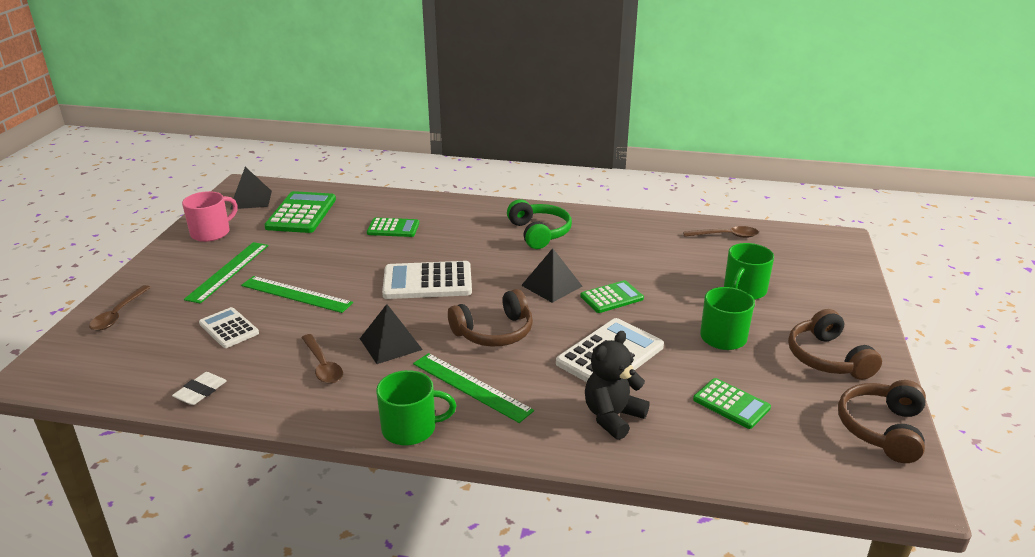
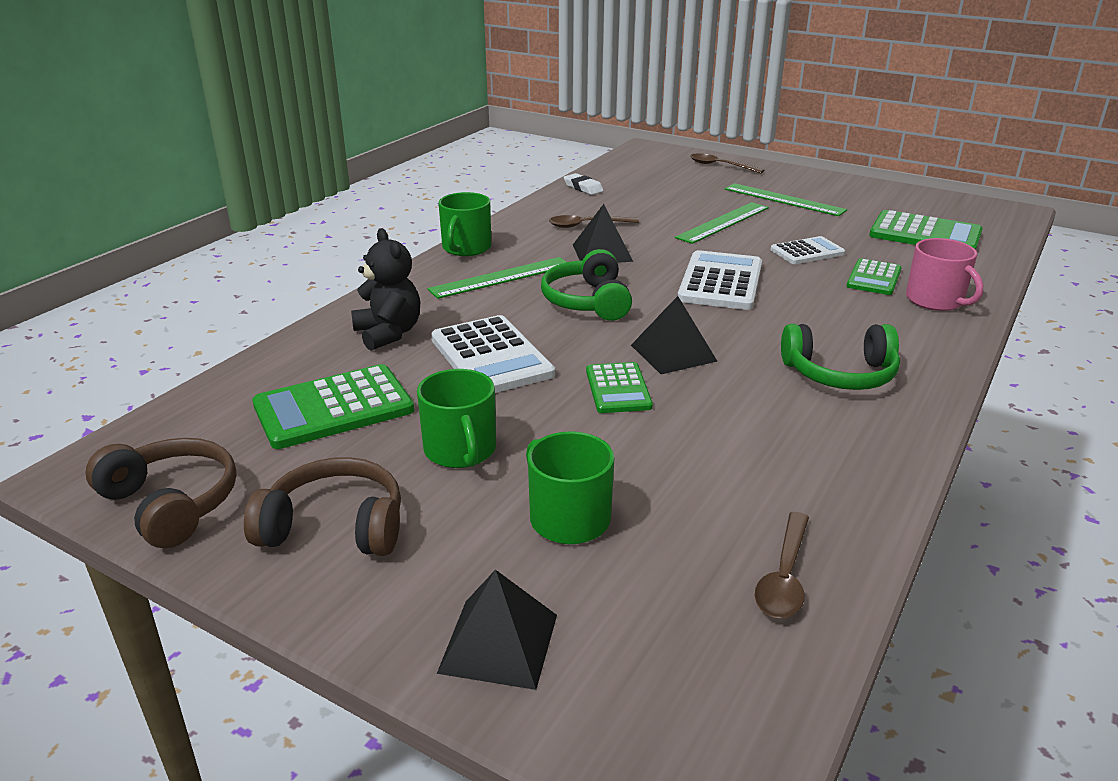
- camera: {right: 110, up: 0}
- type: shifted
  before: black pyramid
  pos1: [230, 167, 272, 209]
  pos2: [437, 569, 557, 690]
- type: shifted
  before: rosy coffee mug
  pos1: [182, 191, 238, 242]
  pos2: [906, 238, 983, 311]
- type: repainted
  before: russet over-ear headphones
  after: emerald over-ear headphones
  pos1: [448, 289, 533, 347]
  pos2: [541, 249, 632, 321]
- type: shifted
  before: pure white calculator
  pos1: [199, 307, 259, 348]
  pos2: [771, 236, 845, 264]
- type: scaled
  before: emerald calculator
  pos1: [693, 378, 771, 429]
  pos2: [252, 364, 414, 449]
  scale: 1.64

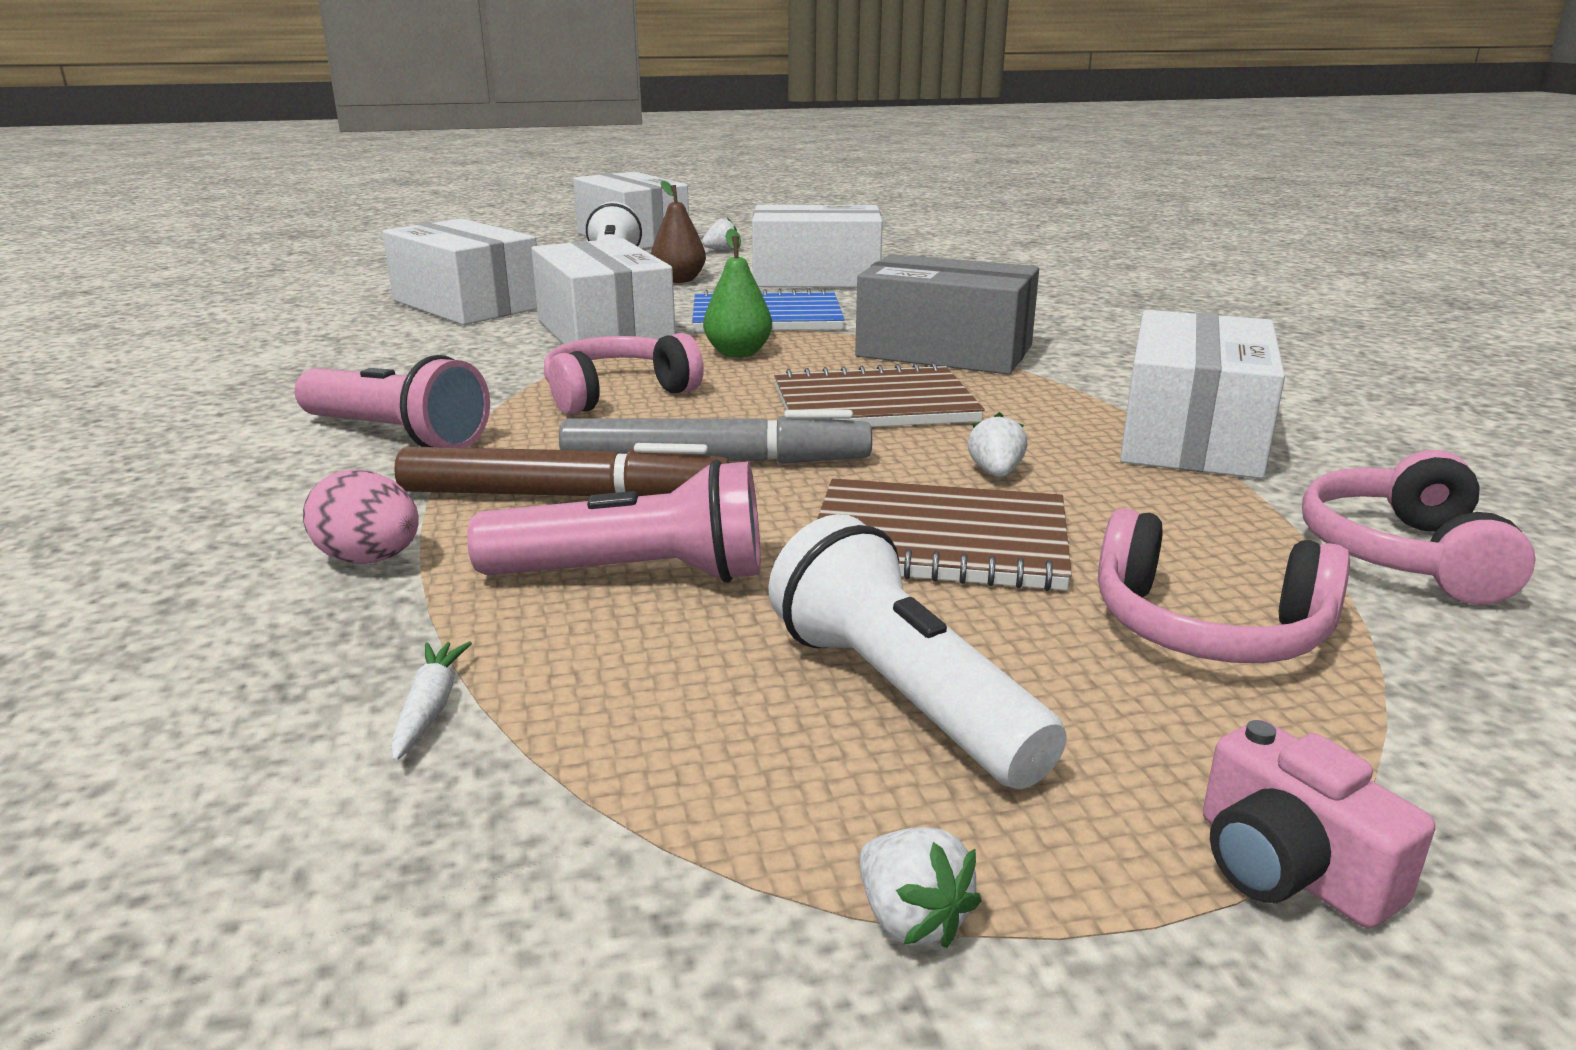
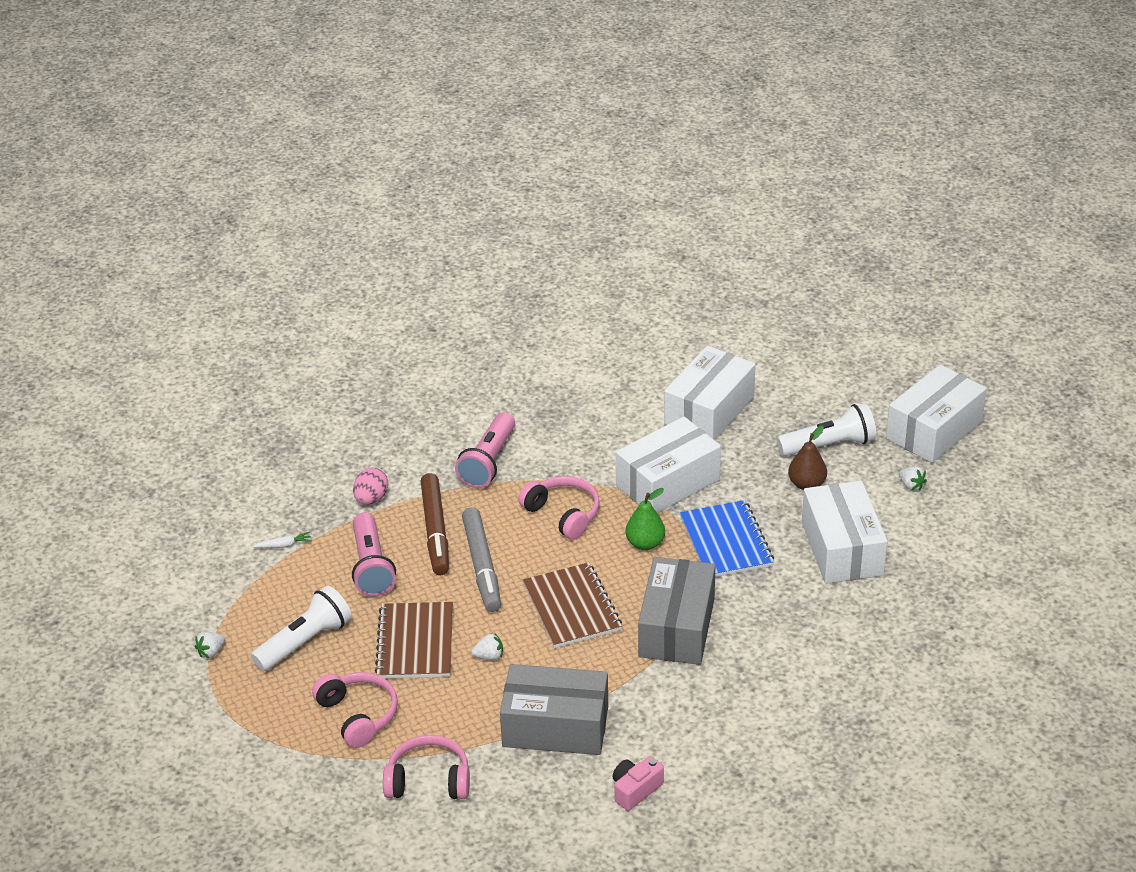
- camera: {right: 80, up: 15}
- type: repainted
  before: pure white package
  after: gray package
  pos1: [1120, 310, 1285, 479]
  pos2: [500, 664, 608, 755]
- type: rotated
  before: rosy over-ear headphones
  pos1: [1098, 508, 1350, 663]
  pos2: [312, 672, 398, 748]
  turn: 135
- type: shifted
  before: rosy photo camera
  pos1: [1203, 720, 1435, 929]
  pos2: [613, 756, 664, 811]

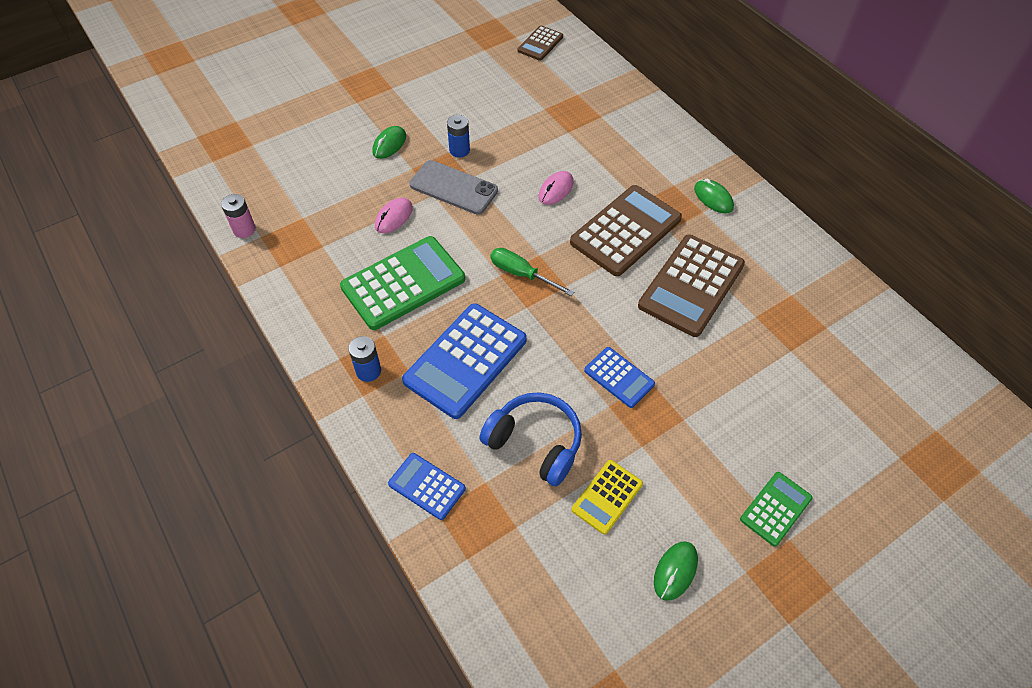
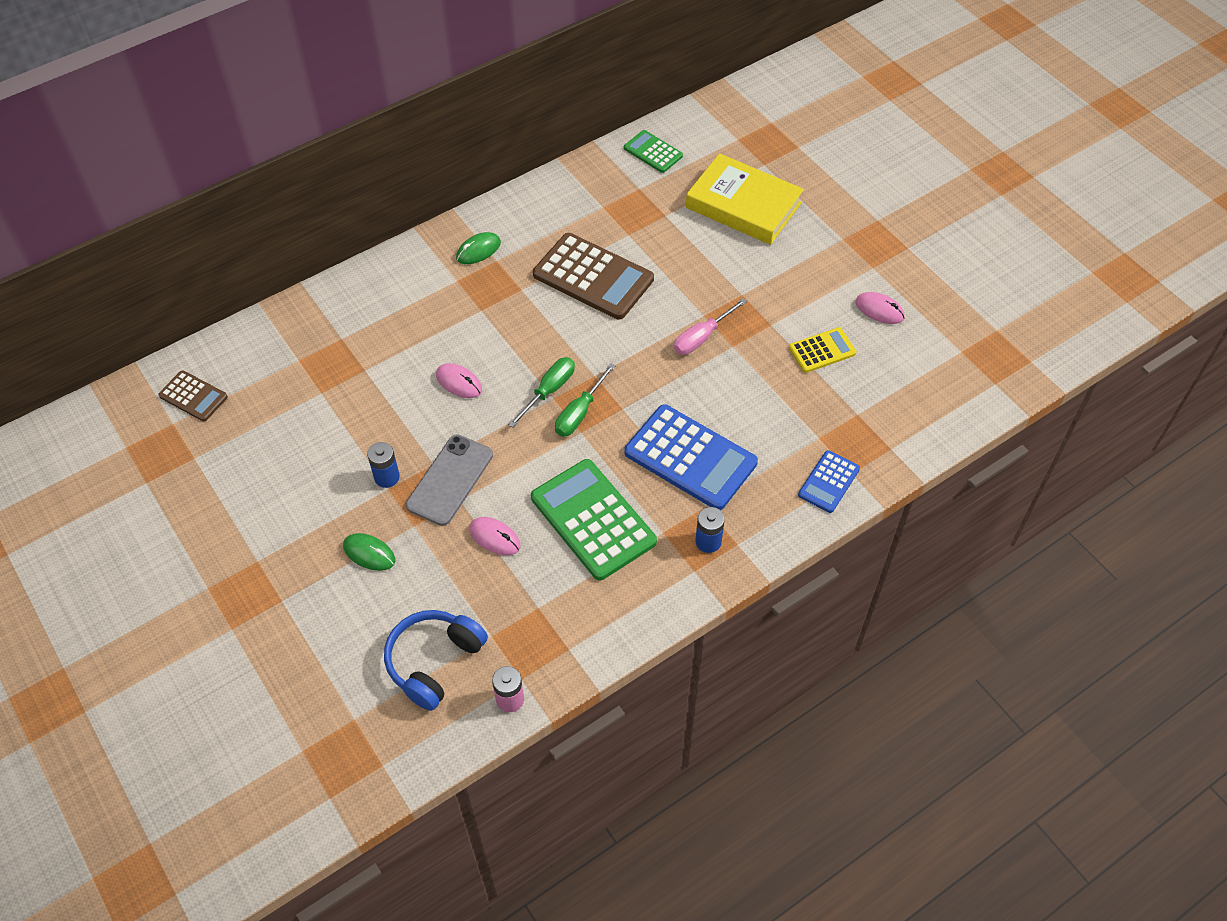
- camera: {right: -90, up: 0}
- type: gone
  before: russet calculator
  pos1: [570, 185, 682, 276]
- type: swapped
  before: cobalt calculator
  after: rosy flat screwdriver
  pos1: [584, 347, 655, 408]
  pos2: [674, 298, 747, 355]
- type: shifted
  before: cobalt over-ear headphones
  pos1: [479, 392, 582, 487]
  pos2: [384, 610, 488, 711]
- type: rotated
  before: bright yellow calculator
  pos1: [572, 460, 643, 535]
  pos2: [789, 327, 857, 373]
  turn: -60
- type: shifted
  before: emerald calculator
  pos1: [740, 472, 813, 547]
  pos2: [624, 130, 683, 173]
- type: repainted
  before: emerald PC mouse
  after: rosy PC mouse
  pos1: [654, 541, 698, 601]
  pos2: [855, 292, 905, 324]
- type: new
  after: bright yellow book
  pos2: [686, 153, 804, 245]
- type: new
  after: emerald flat screwdriver
  pos2: [508, 357, 575, 428]

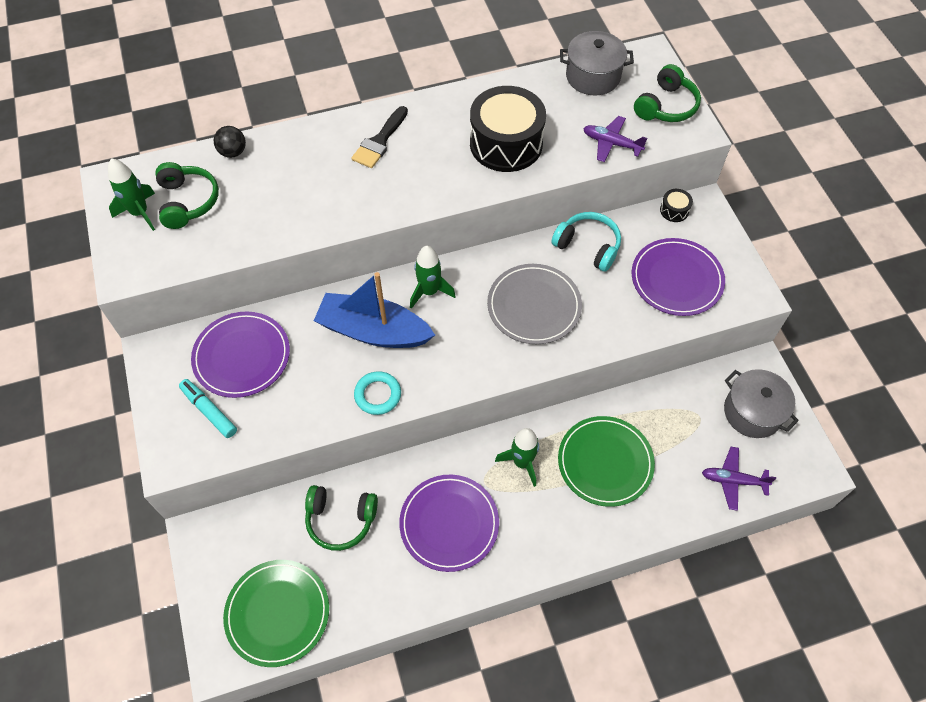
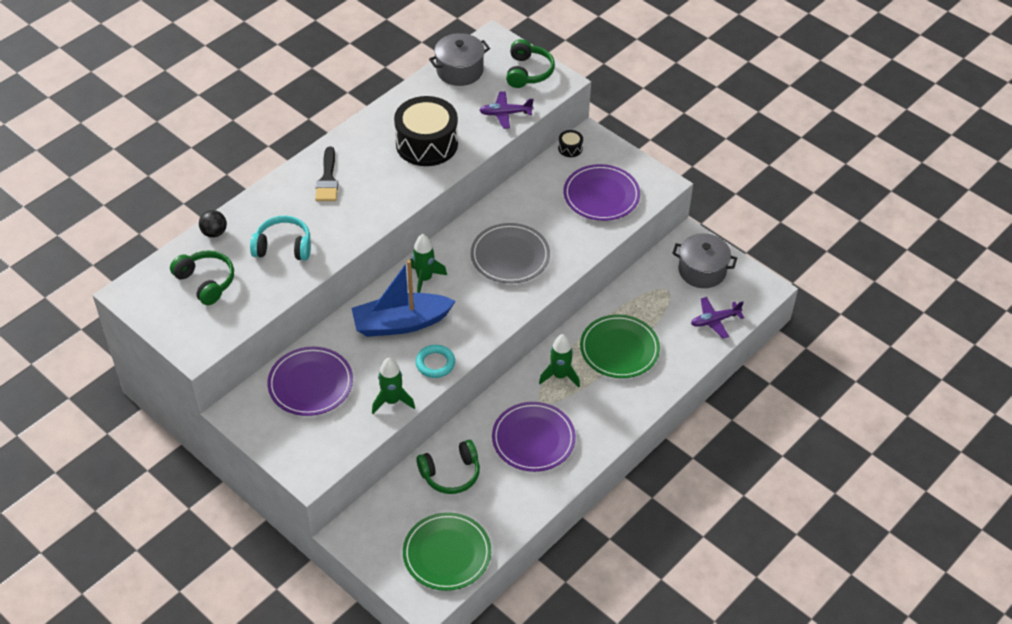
- camera: {right: -30, up: -10}
- type: shifted
  before: emerald toy rocket
  pos1: [108, 158, 155, 231]
  pos2: [372, 358, 415, 414]
- type: shifted
  before: turquoise over-ear headphones
  pos1: [551, 212, 621, 272]
  pos2: [250, 216, 311, 260]
- type: gone
  before: turquoise felt pen
  pos1: [179, 379, 237, 438]

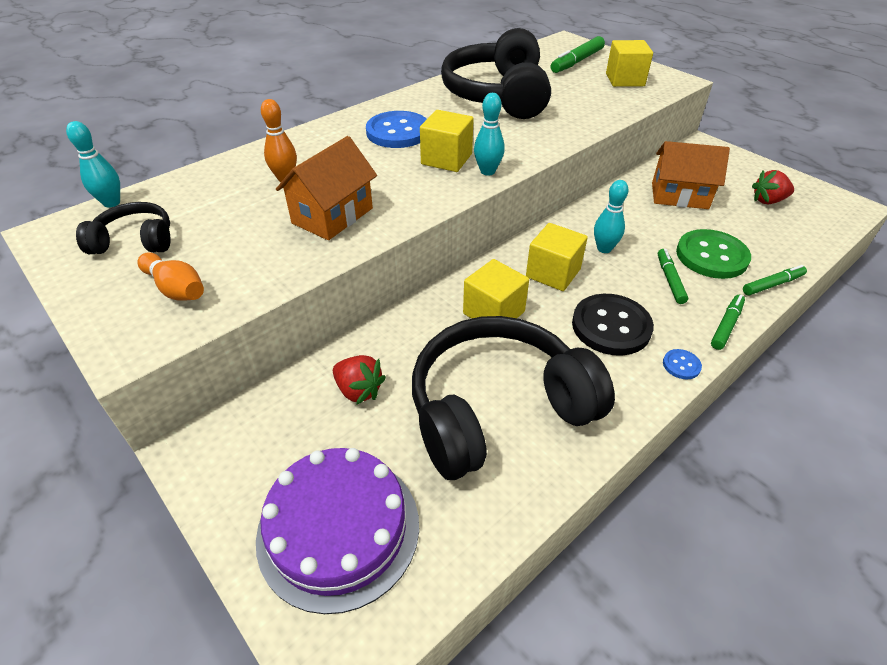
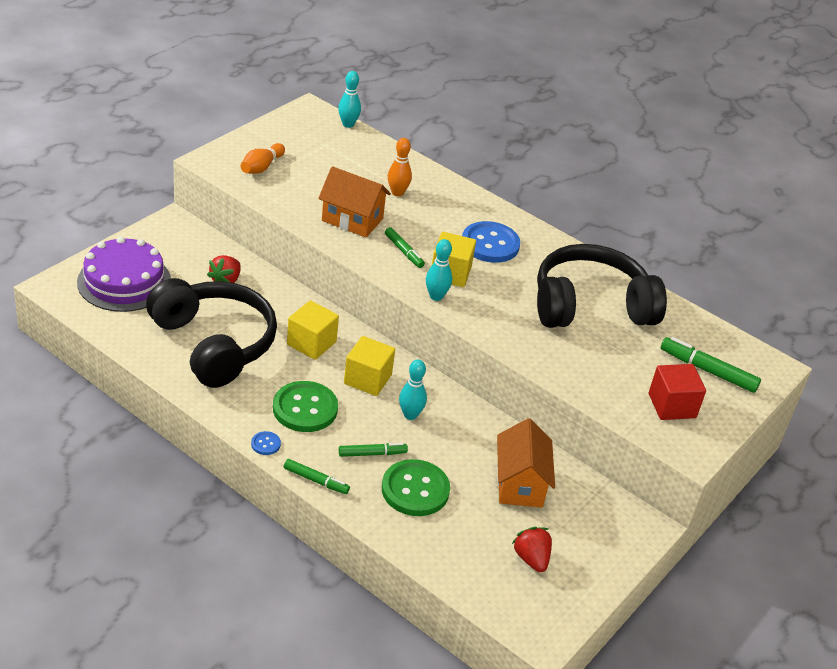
- camera: {right: 75, up: -5}
- type: repainted
  before: bright yellow cube
  after: scarlet cube
  pos1: [606, 40, 653, 87]
  pos2: [649, 364, 706, 420]
- type: gone
  before: black over-ear headphones
  pos1: [76, 202, 171, 254]
- type: shifted
  before: emerald felt pen
  pos1: [743, 265, 807, 295]
  pos2: [385, 227, 425, 268]
- type: repainted
  before: black button
  after: emerald button
  pos1: [572, 294, 654, 356]
  pos2: [273, 381, 338, 432]

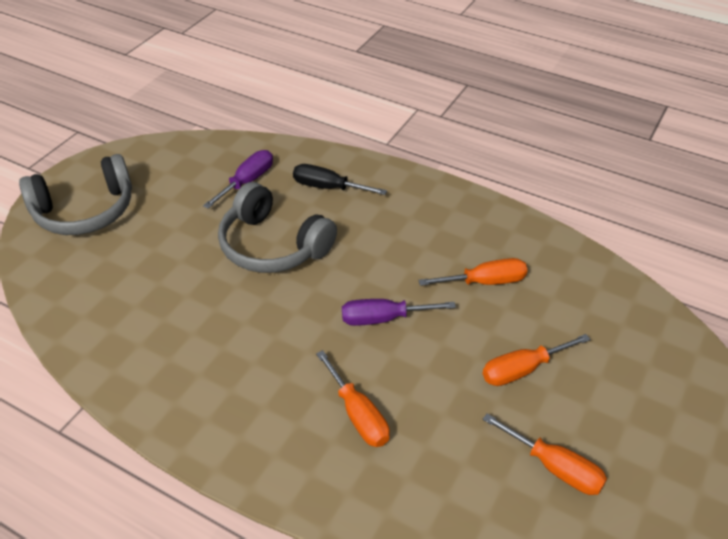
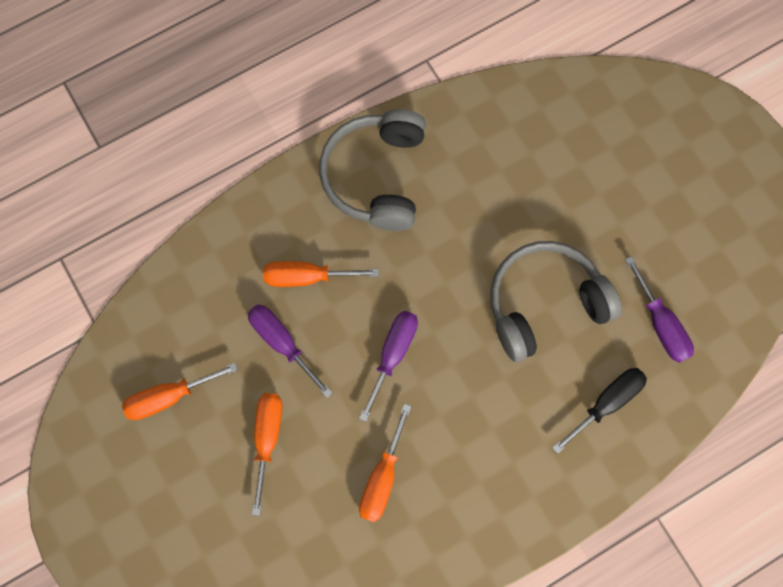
- camera: {right: 120, up: 30}
- type: shifted
  before: gray over-ear headphones
  pos1: [19, 154, 132, 235]
  pos2: [319, 109, 426, 231]
- type: new
  after: royal purple flat screwdriver
  pos2: [248, 305, 333, 398]

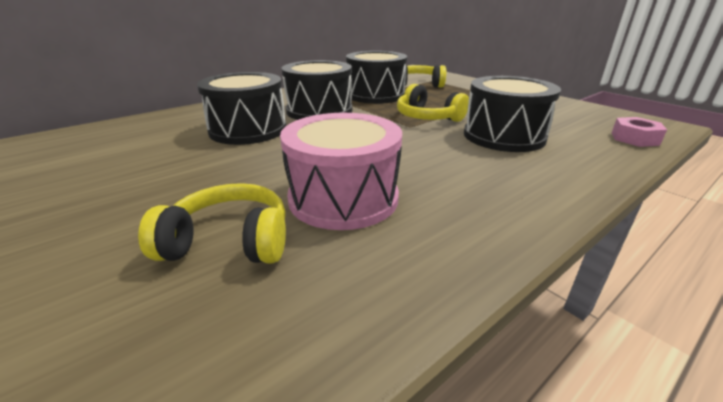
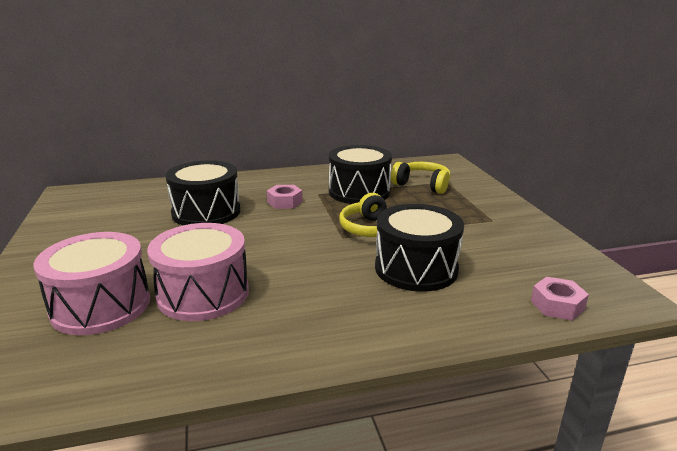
- camera: {right: 25, up: -5}
- type: swapped
  before: black drum
  after: rosy hex nut
  pos1: [282, 60, 352, 120]
  pos2: [267, 185, 303, 209]
- type: swapped
  before: bright yellow over-ear headphones
  after: rosy drum
  pos1: [138, 183, 286, 263]
  pos2: [33, 232, 150, 335]

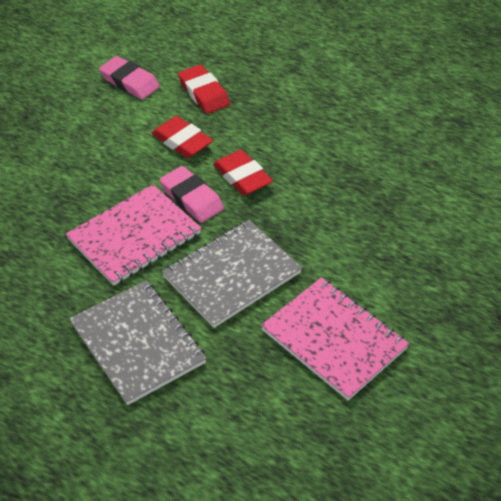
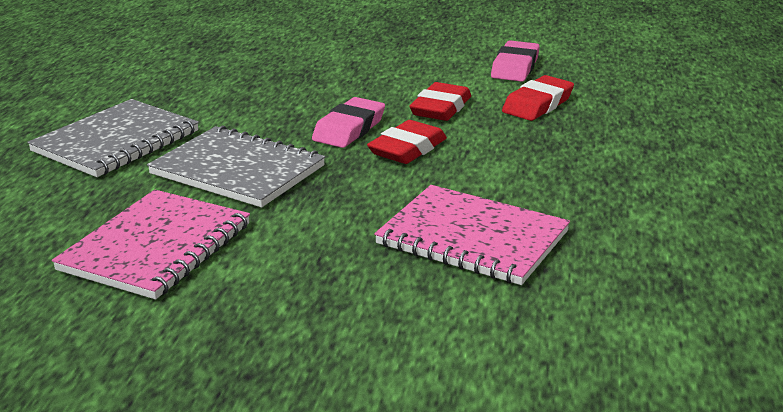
- camera: {right: 70, up: -20}
- type: shifted
  before: rosy notebook
  pos1: [66, 184, 201, 286]
  pos2: [374, 185, 570, 285]

